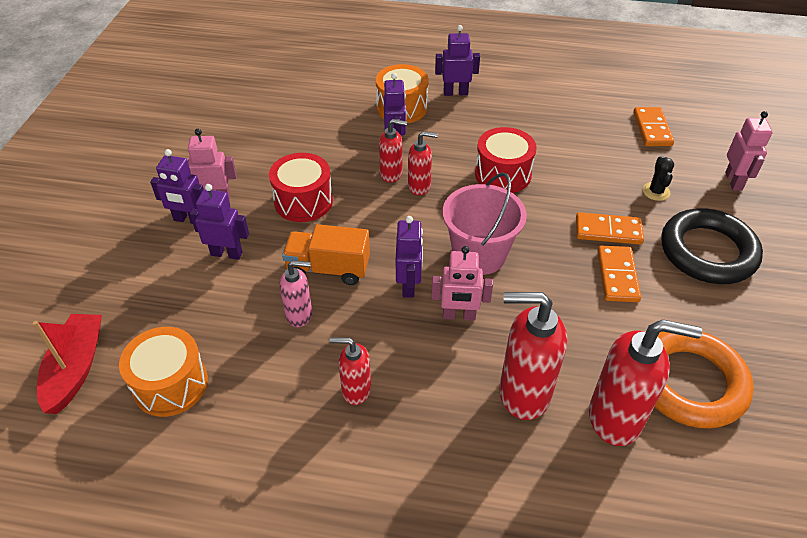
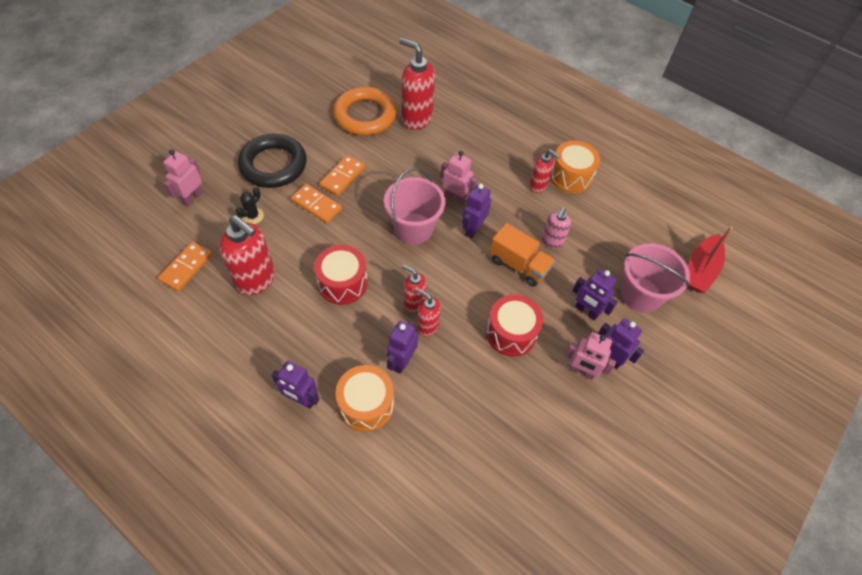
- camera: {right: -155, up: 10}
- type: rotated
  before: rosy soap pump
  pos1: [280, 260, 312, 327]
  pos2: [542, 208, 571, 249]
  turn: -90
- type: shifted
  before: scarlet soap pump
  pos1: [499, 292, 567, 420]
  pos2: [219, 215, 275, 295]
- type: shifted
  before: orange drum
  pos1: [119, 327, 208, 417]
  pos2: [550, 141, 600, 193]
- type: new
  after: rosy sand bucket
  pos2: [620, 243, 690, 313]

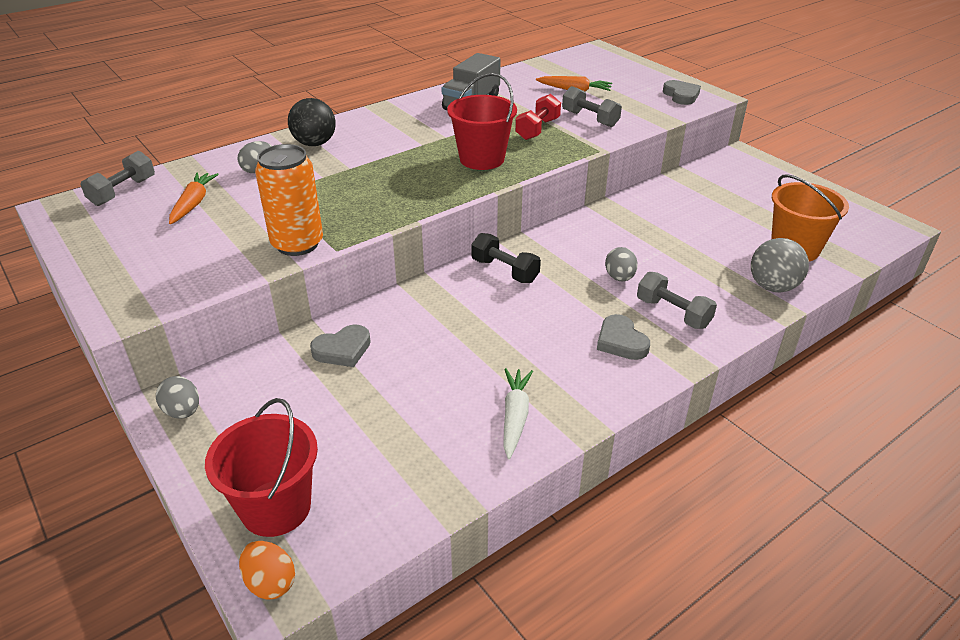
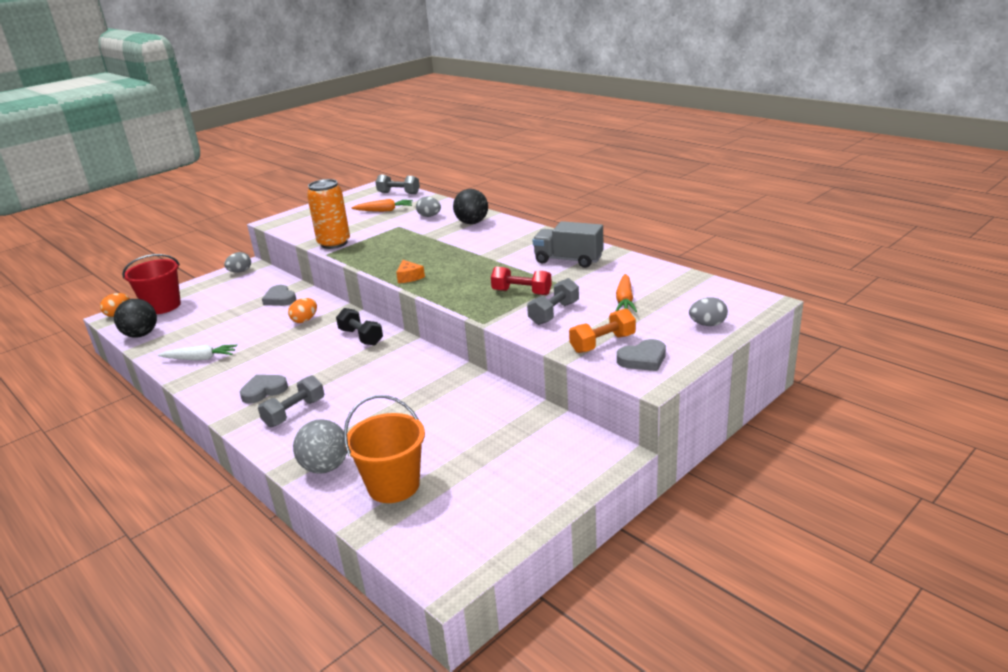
- camera: {right: 85, up: -10}
- type: gone
  before: scarlet sand bucket
  pos1: [447, 73, 517, 170]
- type: rotated
  before: black dumbbell
  pos1: [471, 233, 541, 283]
  pos2: [336, 308, 383, 345]
  turn: -75
- type: shifted
  before: gray egg shape
  pos1: [605, 247, 638, 281]
  pos2: [689, 297, 728, 326]
- type: new
  after: orange cheese wedge
  pos2: [396, 260, 425, 283]
- type: new
  after: orange egg shape
  pos2: [288, 298, 317, 323]
- type: new
  after: black play ball
  pos2: [114, 299, 157, 338]
- type: new
  after: orange dumbbell
  pos2: [569, 309, 636, 353]

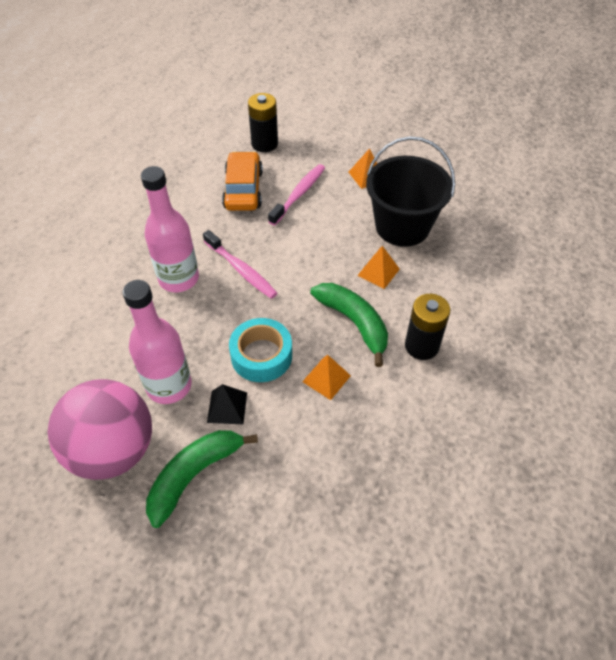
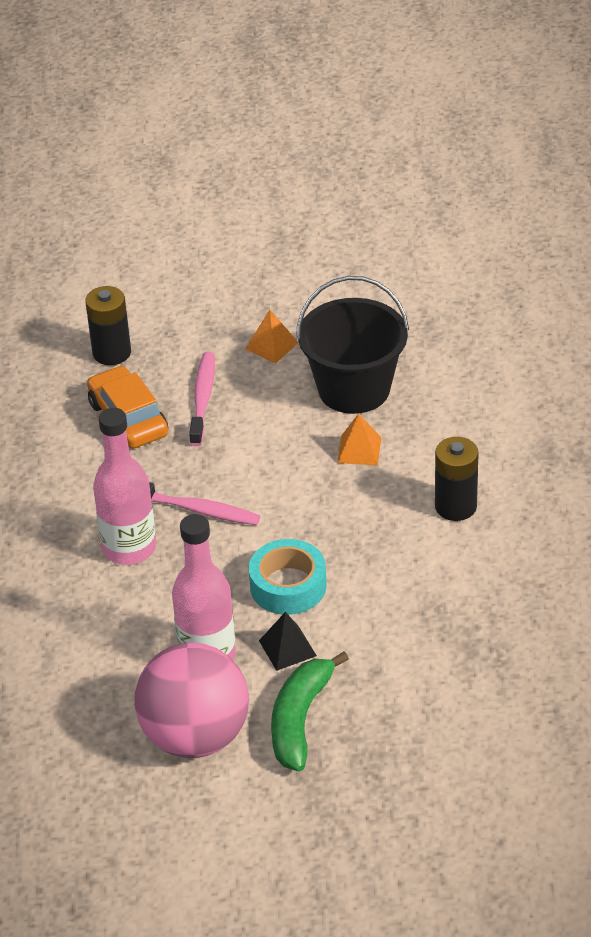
- camera: {right: -25, up: -10}
- type: gone
  before: emerald toy banana
  pos1: [310, 283, 388, 367]
- type: gone
  before: orange pyramid
  pos1: [302, 355, 351, 400]

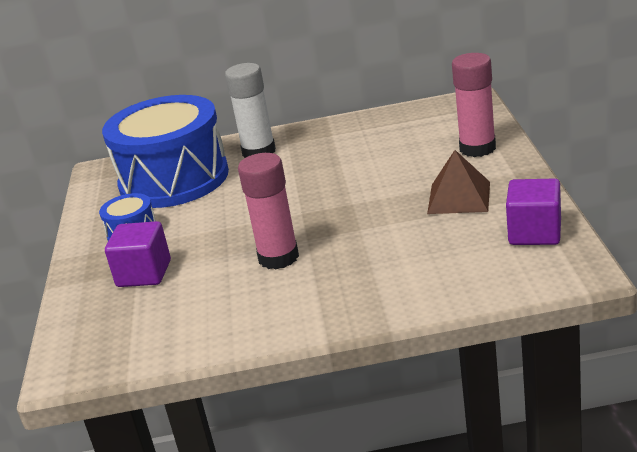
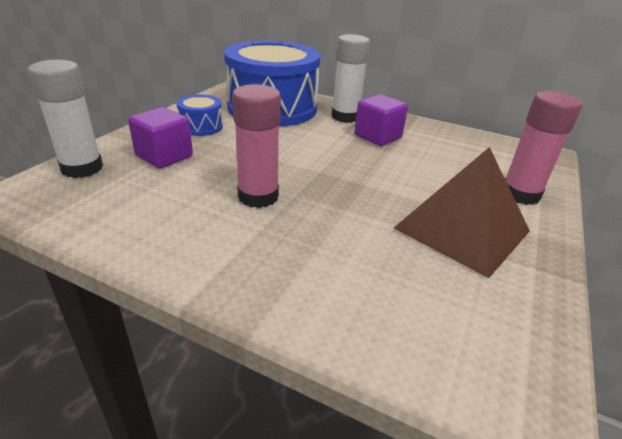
- camera: {right: 25, up: 5}
- type: scaled
  before: russet pyramid
  pos1: [427, 150, 490, 214]
  pos2: [394, 147, 530, 278]
  scale: 1.53
- type: shifted
  before: royal purple cube
  pos1: [506, 178, 561, 245]
  pos2: [354, 94, 408, 146]
- type: new
  after: pure white glue
  pos2: [28, 60, 103, 178]

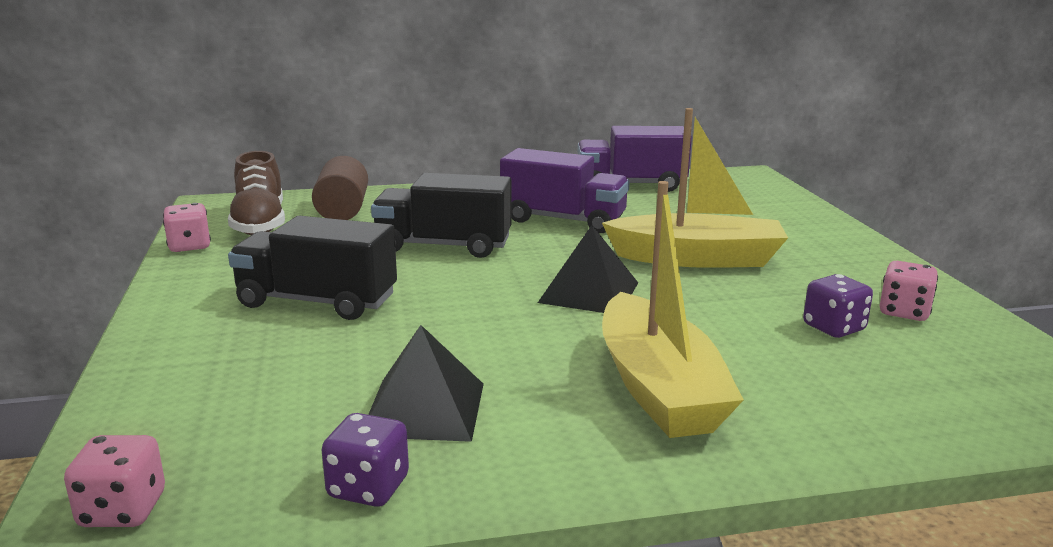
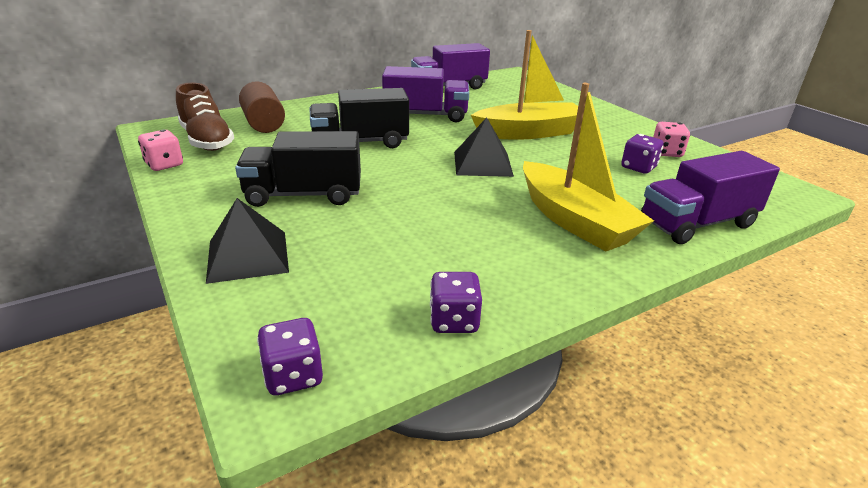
- camera: {right: -20, up: 10}
- type: shifted
  before: black pyramid
  pos1: [368, 325, 484, 442]
  pos2: [206, 198, 289, 284]
- type: repainted
  before: rosy dice
  after: royal purple dice
  pos1: [64, 435, 165, 527]
  pos2: [257, 318, 323, 395]
- type: new
  after: royal purple lorry
  pos2: [641, 151, 780, 244]

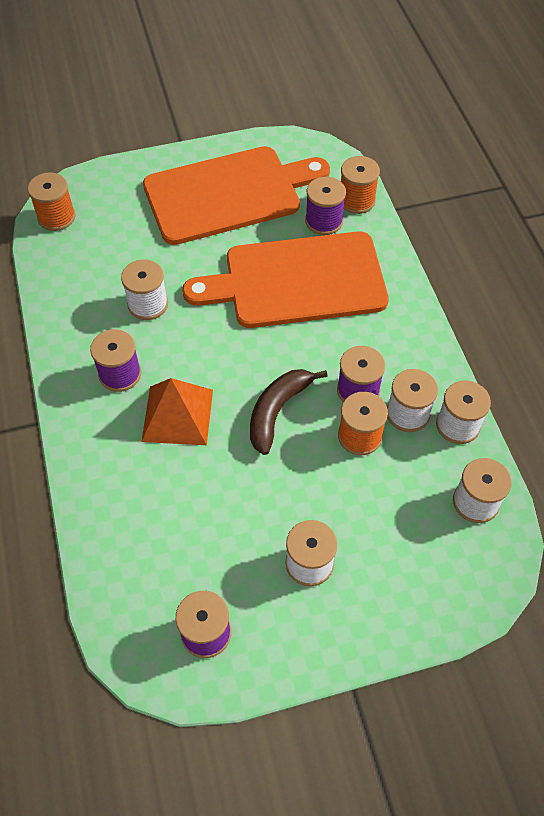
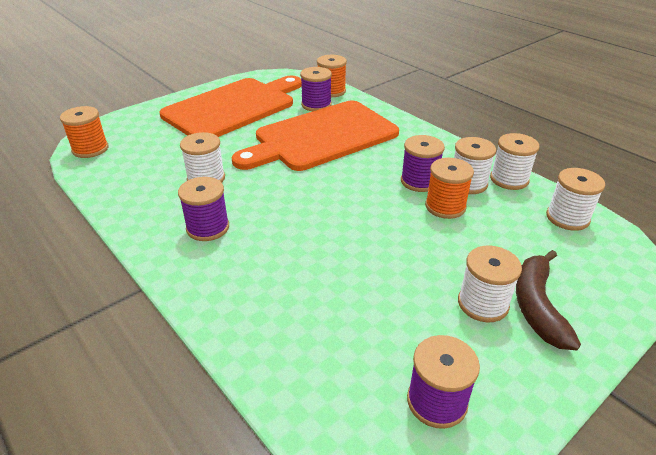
- camera: {right: -25, up: -20}
- type: shifted
  before: russet toy banana
  pos1: [250, 369, 328, 455]
  pos2: [516, 250, 581, 350]
- type: gone
  before: orange pyramid
  pos1: [141, 378, 213, 445]

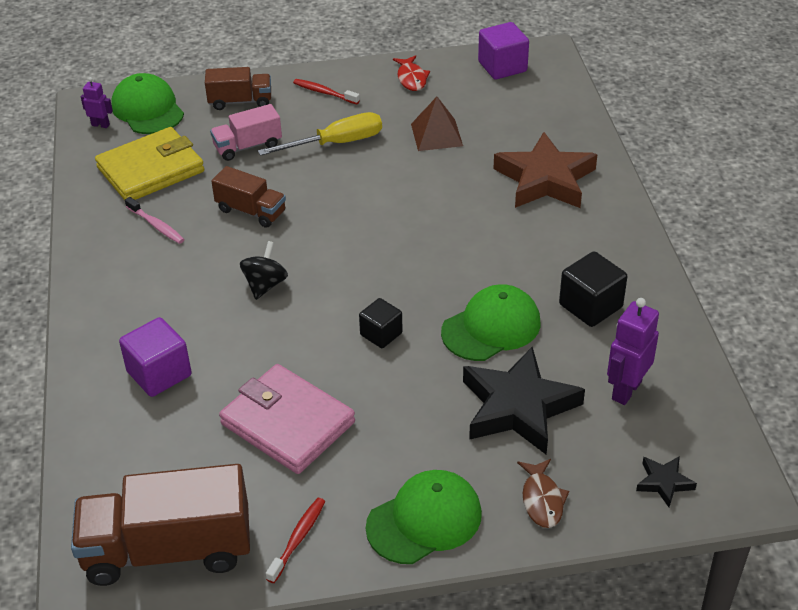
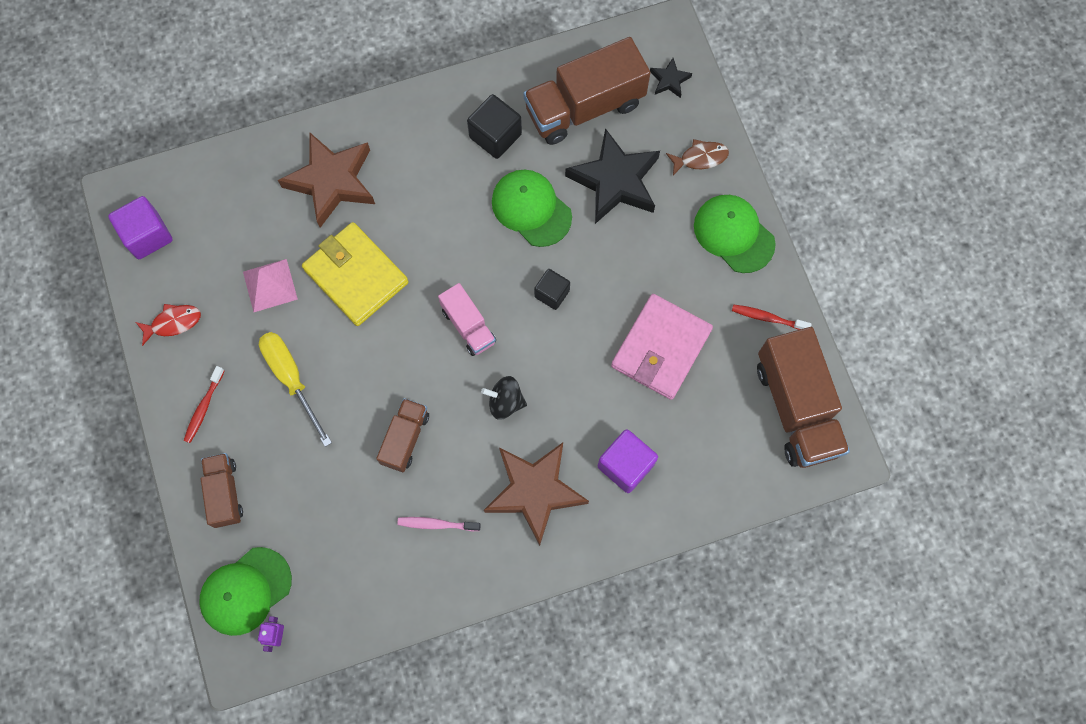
- camera: {right: -100, up: 30}
- type: repainted
  before: russet pyramid
  after: rosy pyramid
  pos1: [411, 97, 463, 151]
  pos2: [243, 259, 298, 312]
- type: shifted
  before: rosy lorry
  pos1: [210, 104, 282, 161]
  pos2: [438, 283, 496, 356]
- type: shifted
  before: bright yellow wallet
  pos1: [95, 127, 204, 200]
  pos2: [302, 222, 409, 326]
- type: rotated
  before: rosy toothbrush
  pos1: [125, 197, 185, 244]
  pos2: [397, 517, 481, 531]
  turn: -120
- type: swapped
  before: royal purple robot figure
  after: russet lorry
  pos1: [607, 298, 659, 405]
  pos2: [523, 37, 650, 145]
- type: new
  after: russet star shape
  pos2: [484, 443, 589, 546]

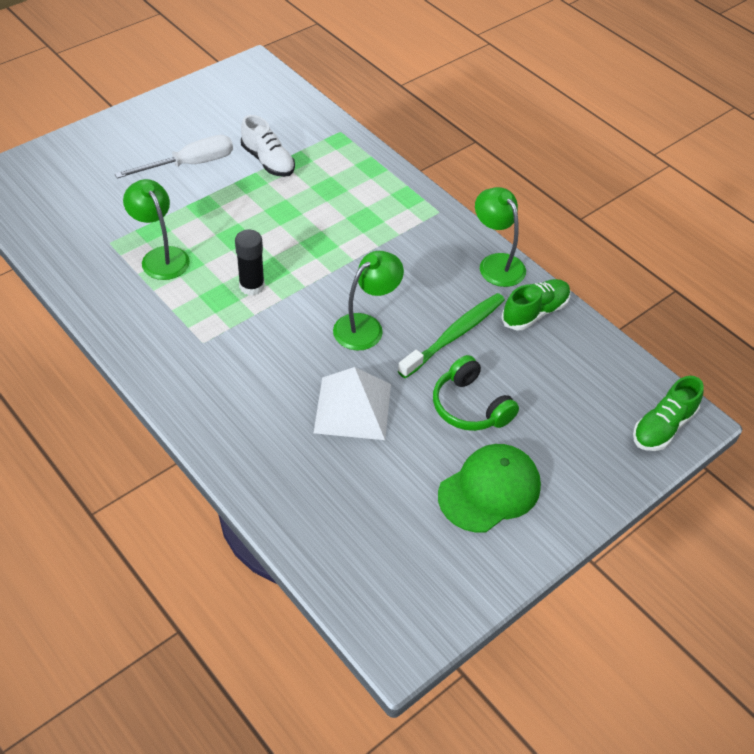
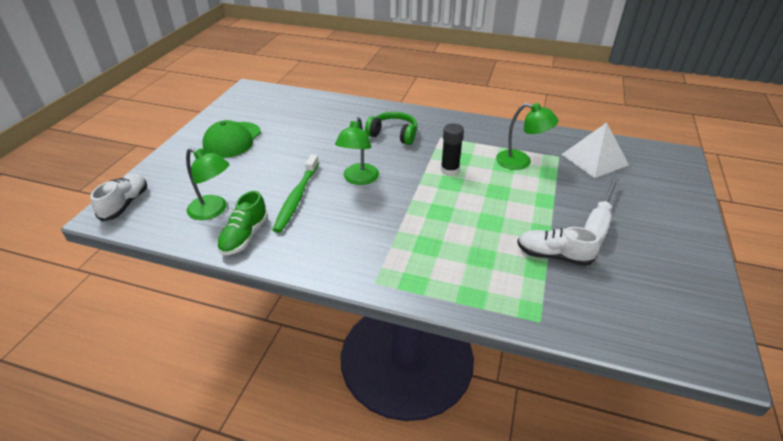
- camera: {right: 150, up: -10}
- type: shifted
  before: emerald reading lamp
  pos1: [475, 187, 526, 287]
  pos2: [186, 148, 230, 220]
- type: shifted
  before: emerald over-ear headphones
  pos1: [433, 355, 519, 431]
  pos2: [365, 112, 417, 145]
- type: shifted
  before: pure white pyramid
  pos1: [314, 367, 391, 440]
  pos2: [561, 123, 629, 178]
- type: repainted
  before: emerald sneaker
  after: pure white sneaker
  pos1: [633, 376, 704, 451]
  pos2: [90, 173, 147, 221]

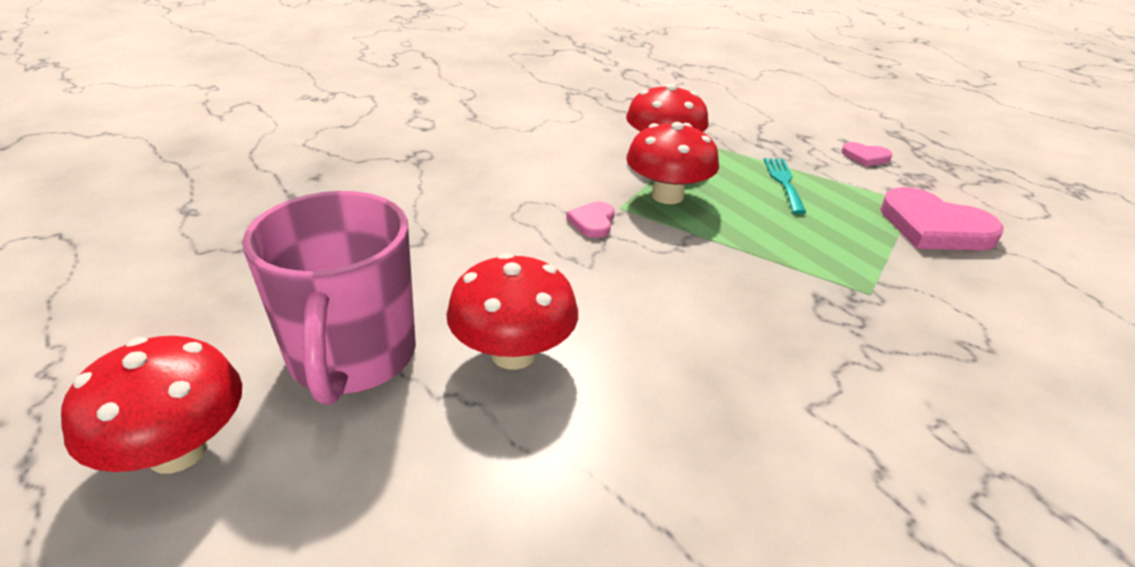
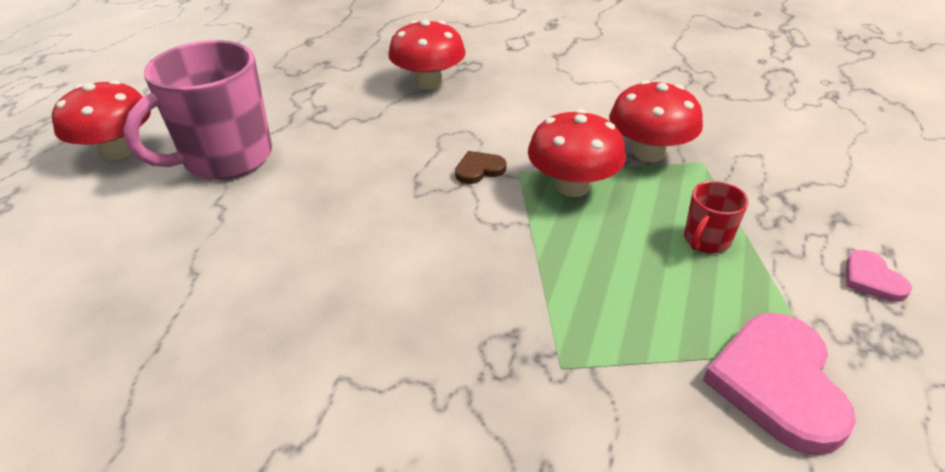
- camera: {right: 55, up: 5}
- type: swapped
  before: turquoise table fork
  after: scarlet coffee mug
  pos1: [764, 158, 806, 214]
  pos2: [684, 181, 749, 253]
- type: repainted
  before: rosy love heart
  after: russet love heart
  pos1: [566, 202, 614, 238]
  pos2: [455, 151, 507, 184]
- type: shifted
  before: scarlet mushroom
  pos1: [446, 253, 578, 370]
  pos2: [388, 19, 466, 90]

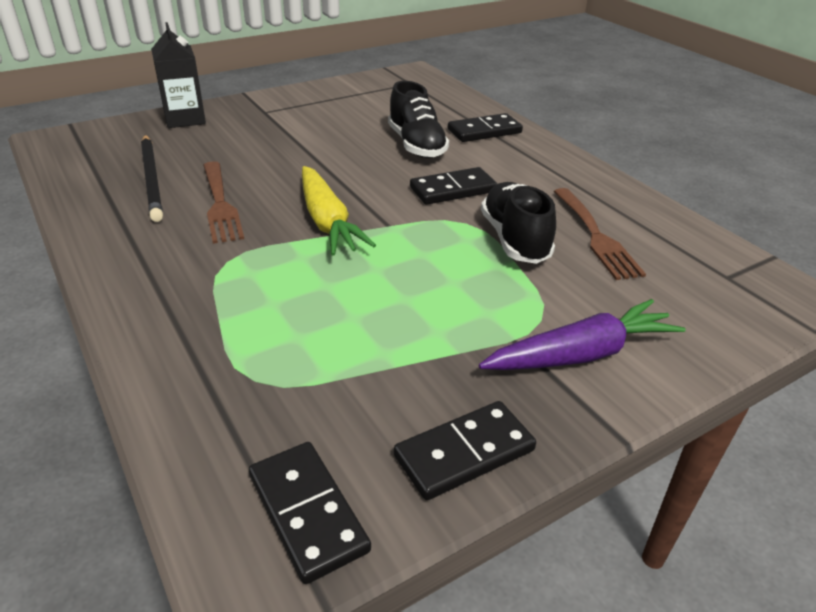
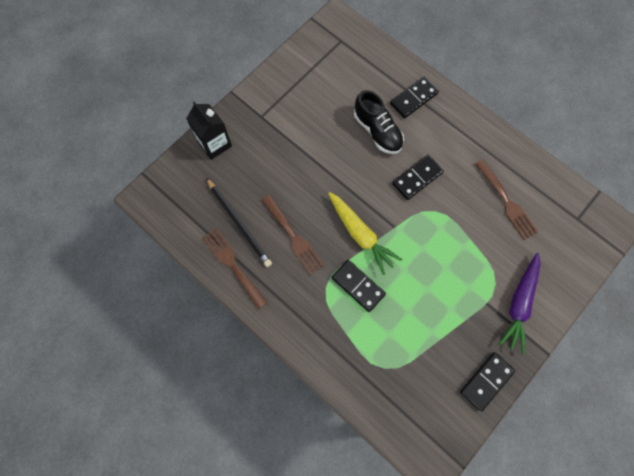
- camera: {right: -15, up: 35}
- type: gone
  before: black sneaker
  pos1: [481, 182, 556, 264]
- type: rotated
  before: royal purple toy carrot
  pos1: [479, 299, 686, 370]
  pos2: [498, 253, 541, 354]
  turn: 150
- type: shifted
  before: black domino tile
  pos1: [249, 442, 371, 584]
  pos2: [331, 260, 386, 312]
- type: new
  after: russet table fork
  pos2: [203, 228, 267, 309]

